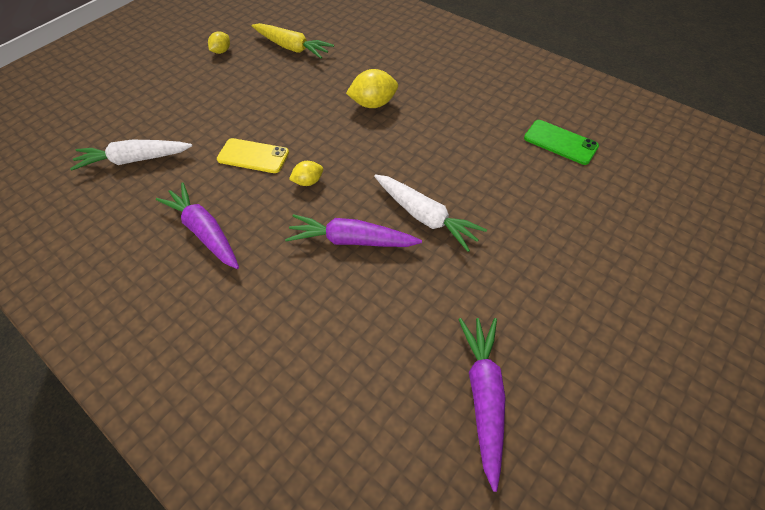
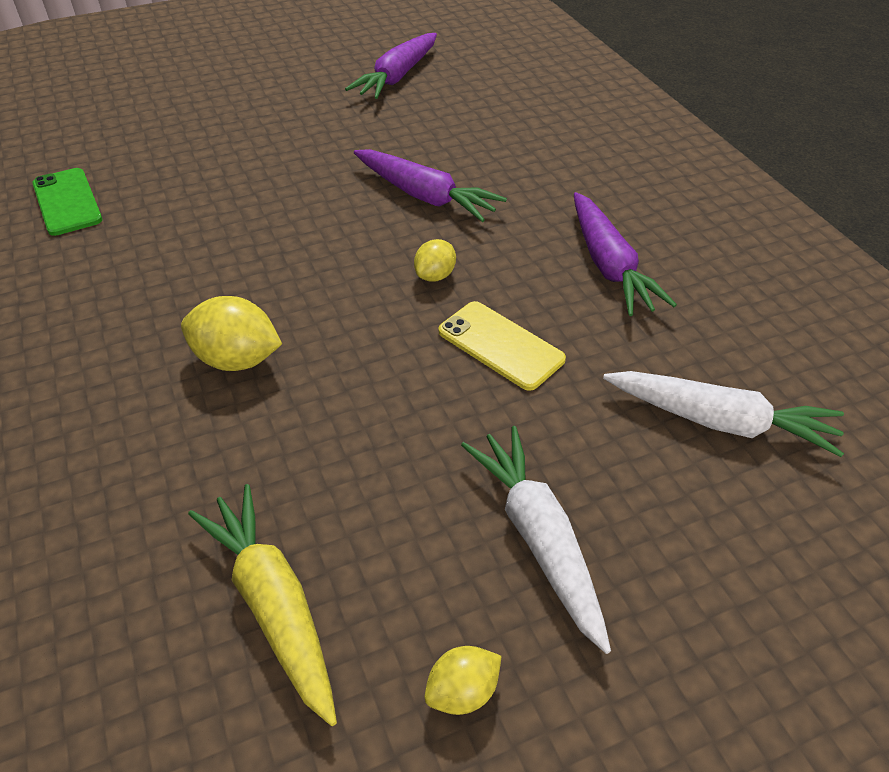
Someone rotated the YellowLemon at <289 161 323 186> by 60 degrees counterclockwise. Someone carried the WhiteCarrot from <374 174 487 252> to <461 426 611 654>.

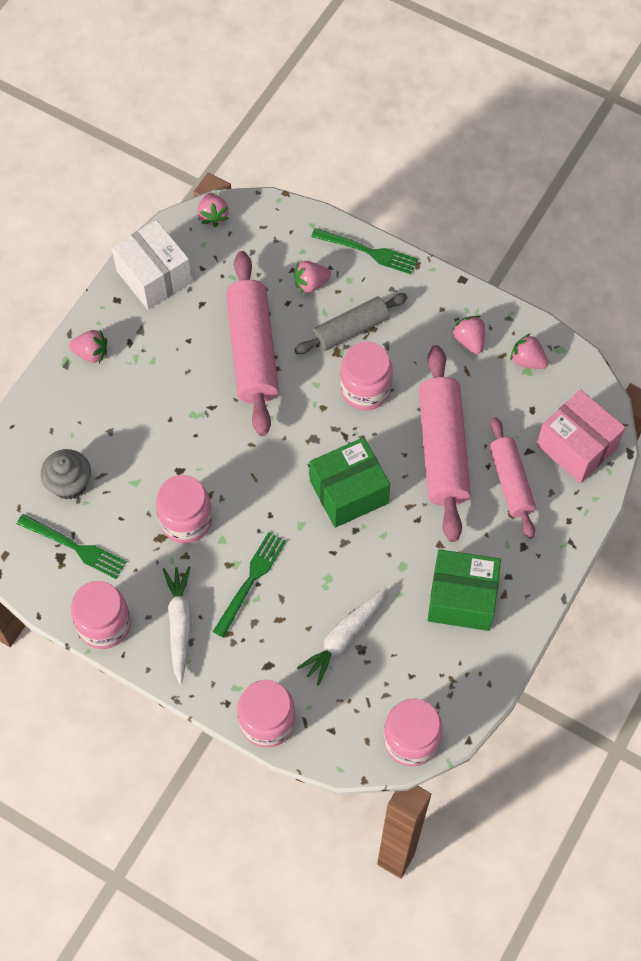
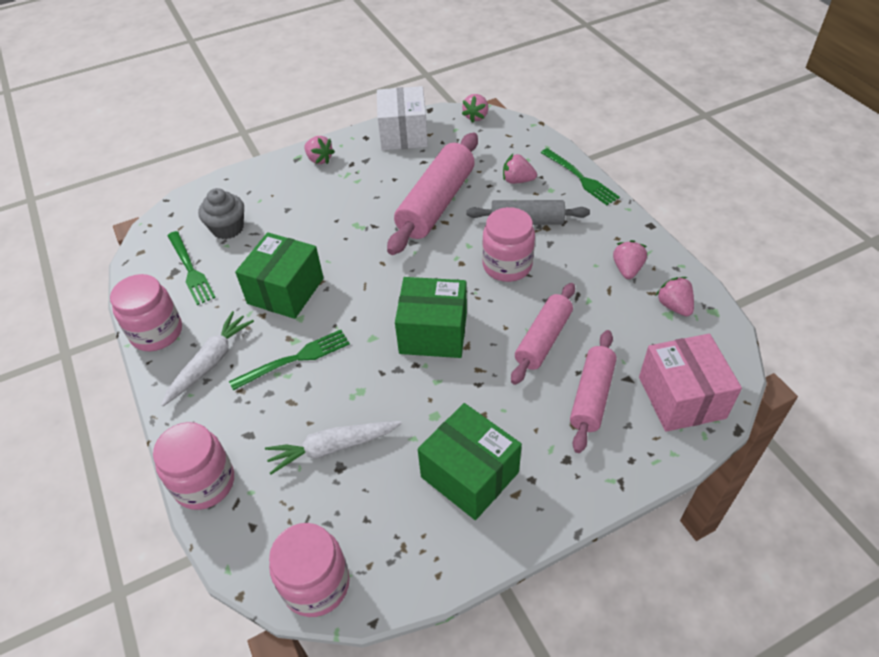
Someone swapped the PinkJar at <156 475 212 543> for the GreenBox at <235 232 324 319>. Someone scaled the PinkRollingPin at <419 345 471 542> by 0.62.

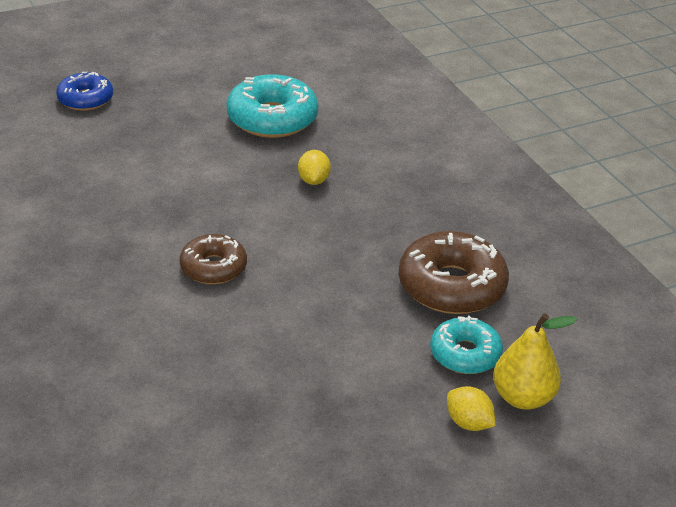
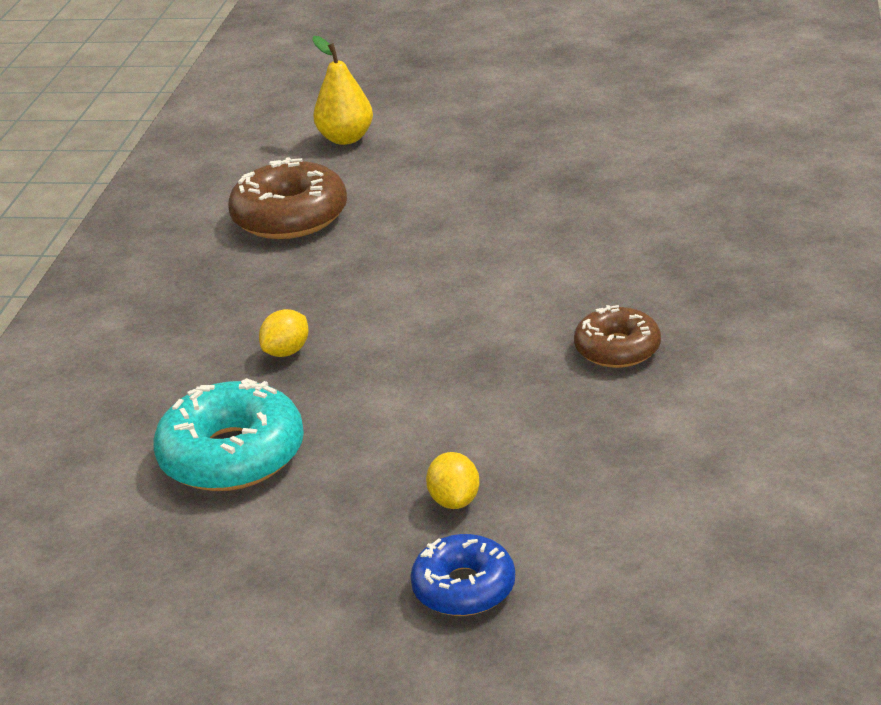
Someone carried the YellowLemon from <447 386 495 431> to <426 452 479 509>. Someone carried the BrownDonut from <180 234 247 284> to <574 305 661 368>. Someone took away the TurquoiseDonut at <430 316 503 374>.

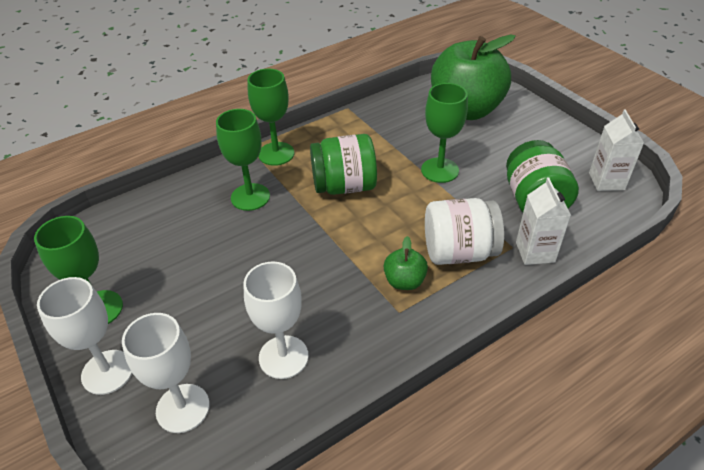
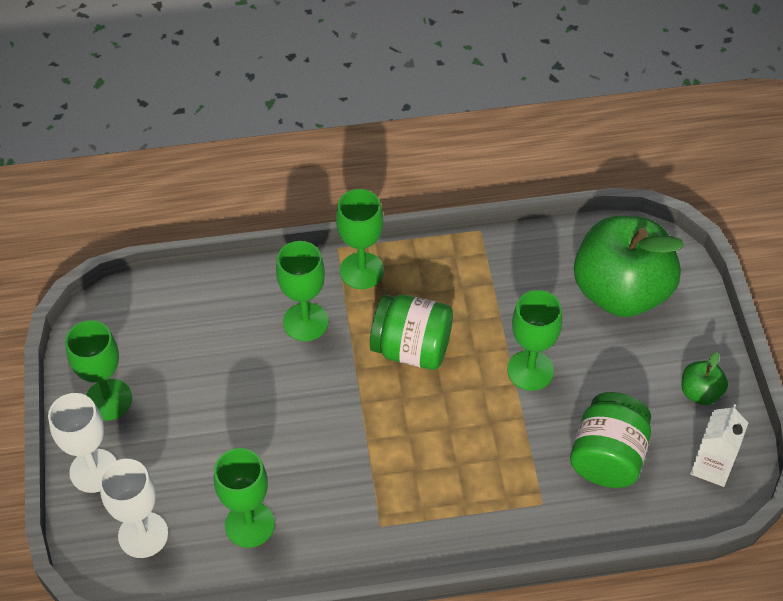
Someone repainted the WhiteGoblet at <243 262 308 379>, which became the GreenGoblet at <214 448 275 548>. Someone carried the GreenApple from <383 236 428 290> to <681 352 728 405>. Someone took away the WhiteJar at <425 198 504 265>. Someone took away the WhiteCarton at <516 177 571 265>.

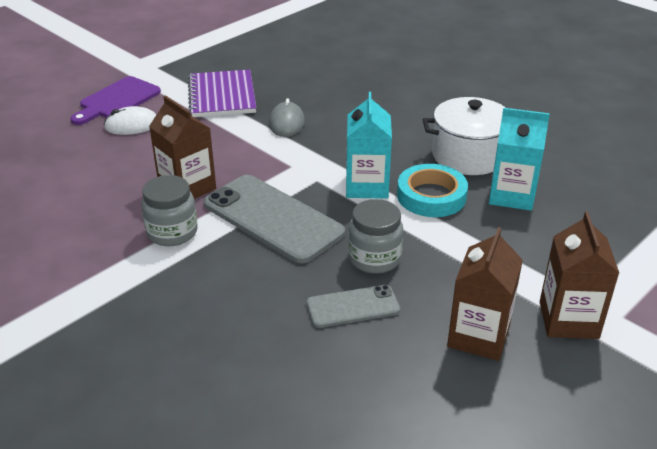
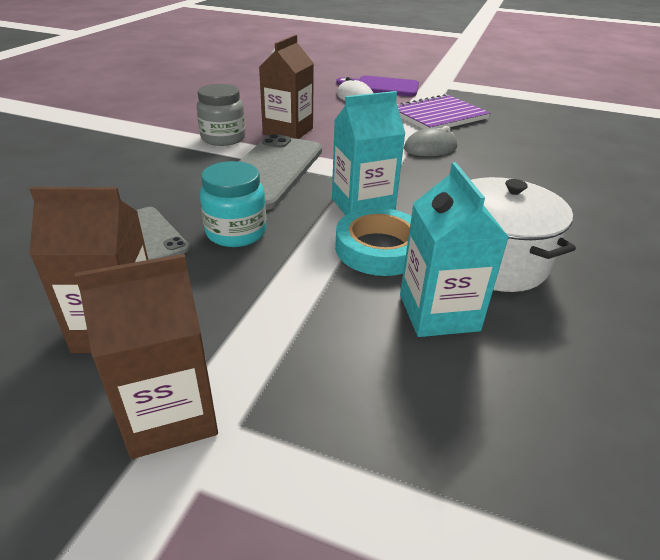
Someone repainted the GreyJar at <348 199 403 274>, which became the TurquoiseJar at <200 161 266 247>.

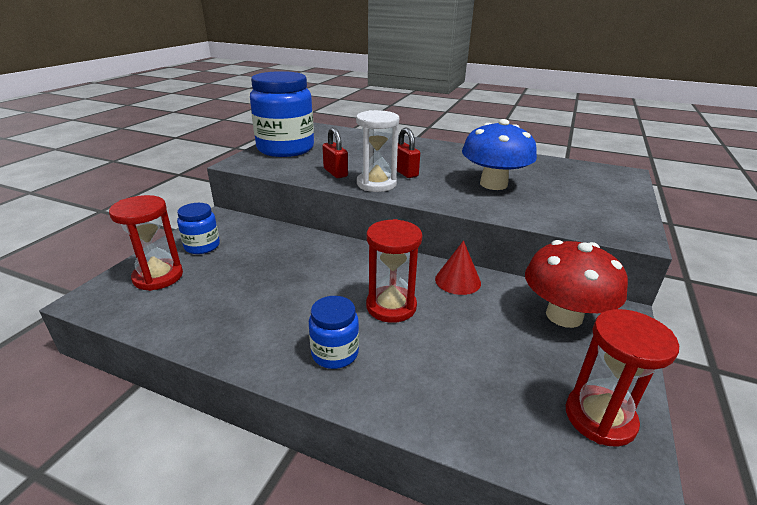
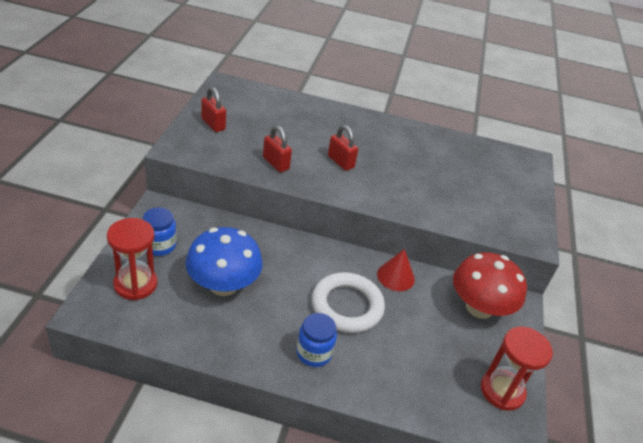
Someone carried the BlueMushroom from <462 119 537 190> to <186 227 263 296>. Someone swapped the BlueJar at <250 71 314 157> for the RedPadlock at <201 87 226 132>. Someone swapped the RedHourglass at <366 219 422 323> for the WhiteRing at <312 272 385 333>. Someone took away the WhiteHourglass at <356 110 399 192>.

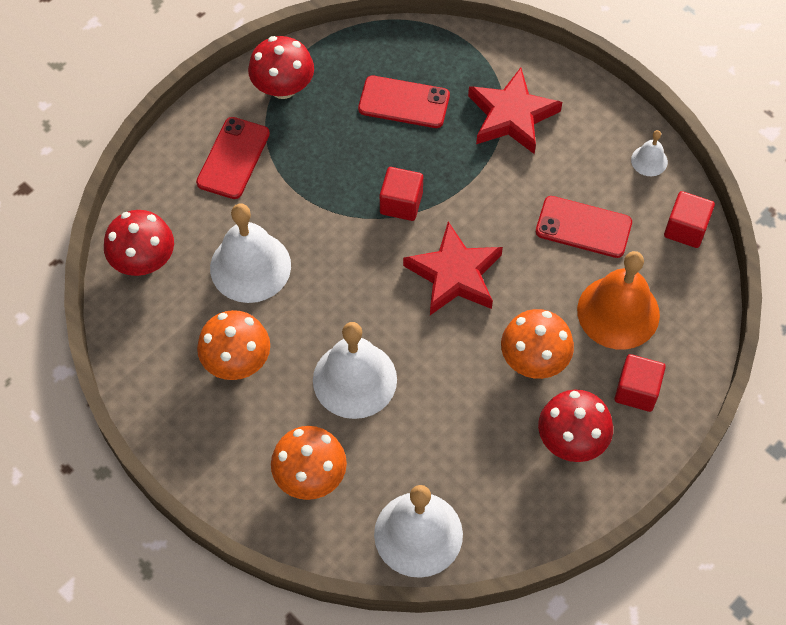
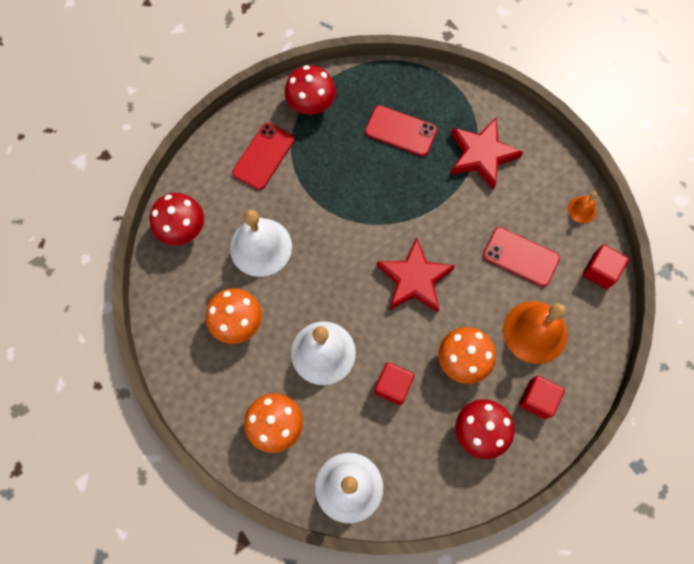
Someone carried the RedCube from <380 167 423 221> to <374 362 415 405>. Someone repainted the WhiteBell at <631 130 668 176>, which became the OrangeBell at <568 192 597 223>.

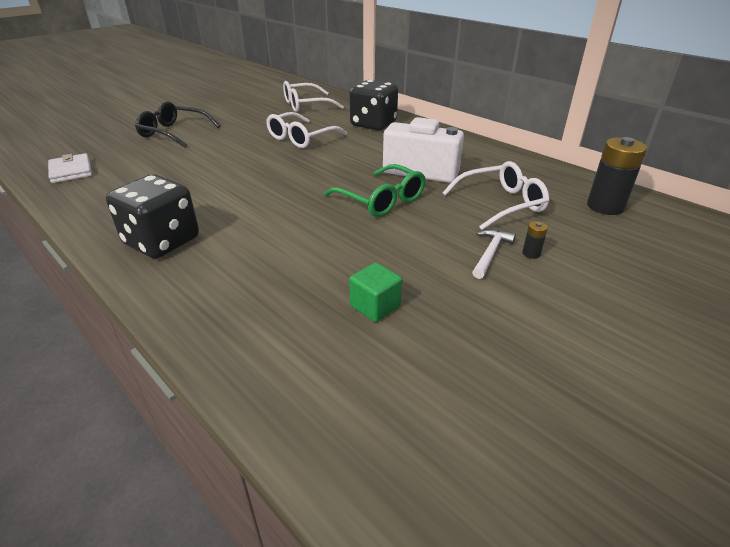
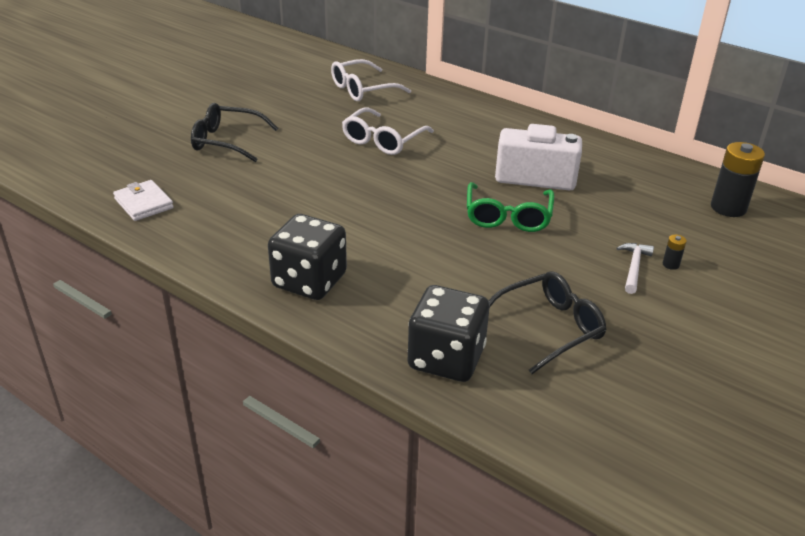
Someone carried the BlackDice from <350 80 398 130> to <408 285 489 382>. Someone rotated the GreenGlasses at <324 164 425 217> by 60 degrees clockwise. Someone swapped the GreenCube at <349 262 402 322> for the BlackGlasses at <489 271 607 374>. Someone took away the WhiteGlasses at <442 161 549 230>.

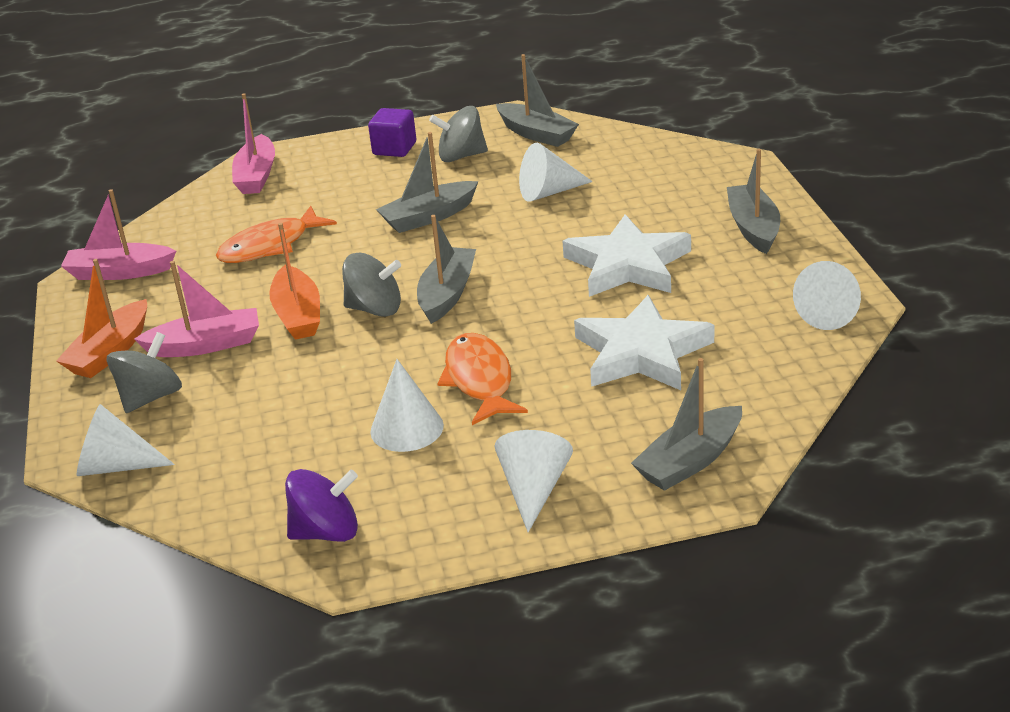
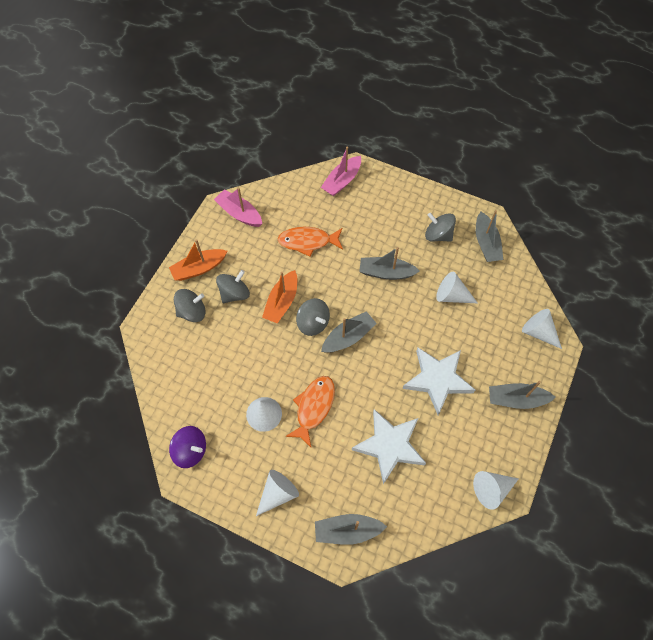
Someone swapped the PinkBoat at <134 261 259 357> for the GreySpinningTop at <216 270 250 303>. Someone rotated the GreyBoat at <727 149 780 254> by 120 degrees counterclockwise. Someone carried the WhiteCone from <77 404 175 476> to <522 309 562 349>. Someone took away the PurpleCube at <368 108 416 157>.

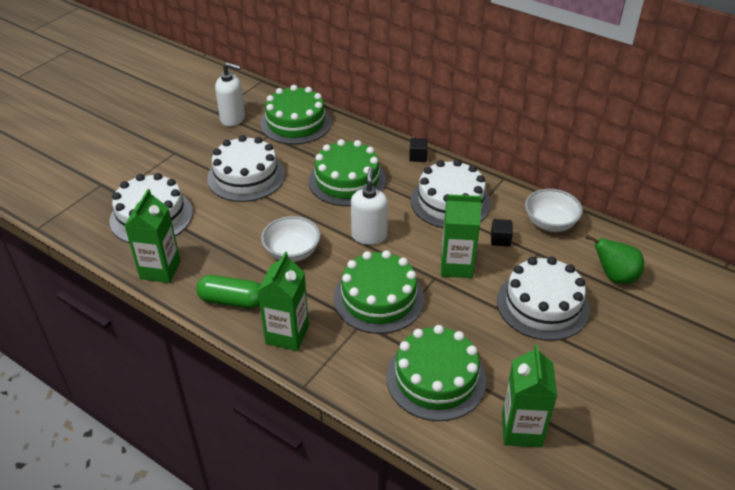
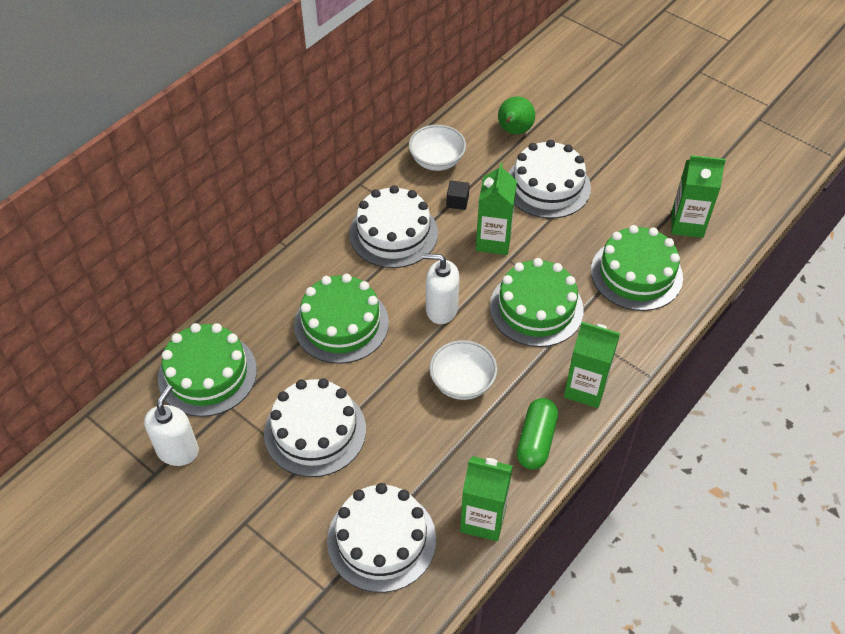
Someone took away the BlackCube at <409 138 428 162>.

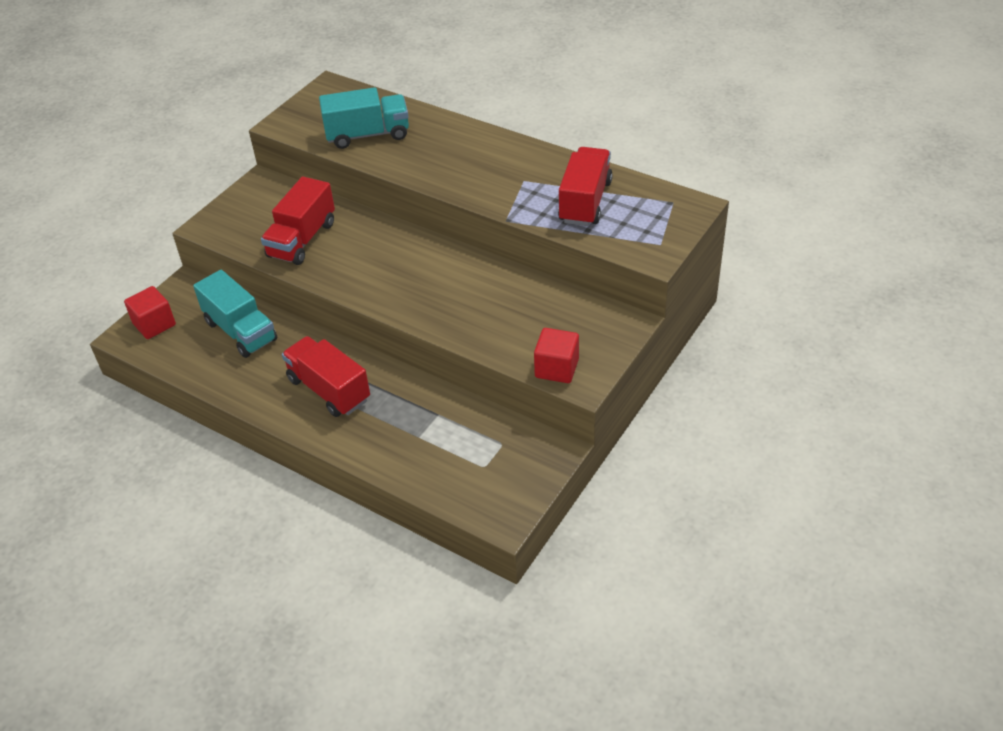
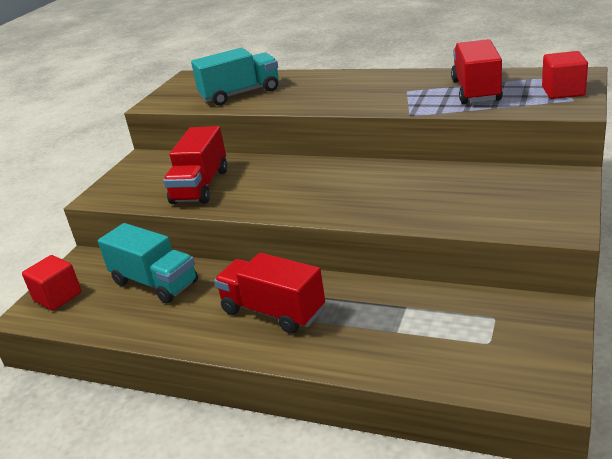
Someone carried the RedCube from <534 328 579 383> to <542 51 588 99>.

